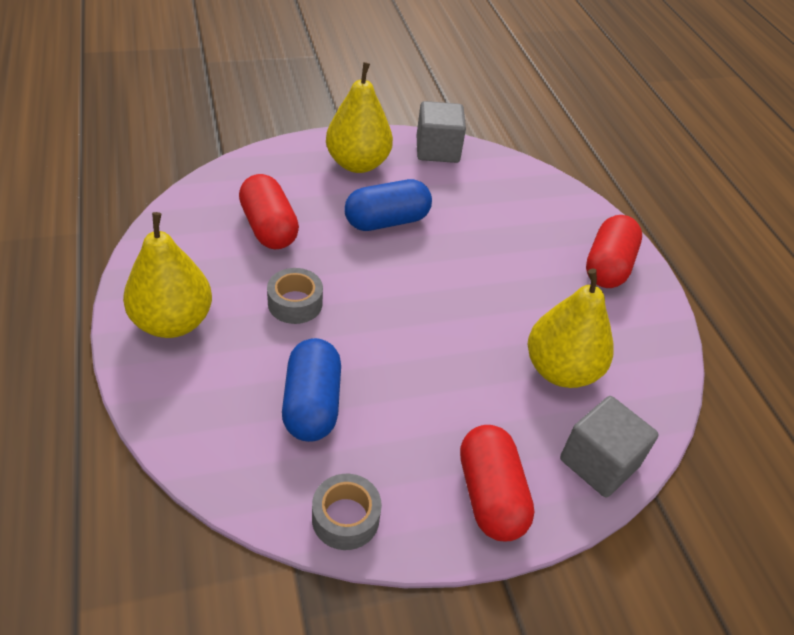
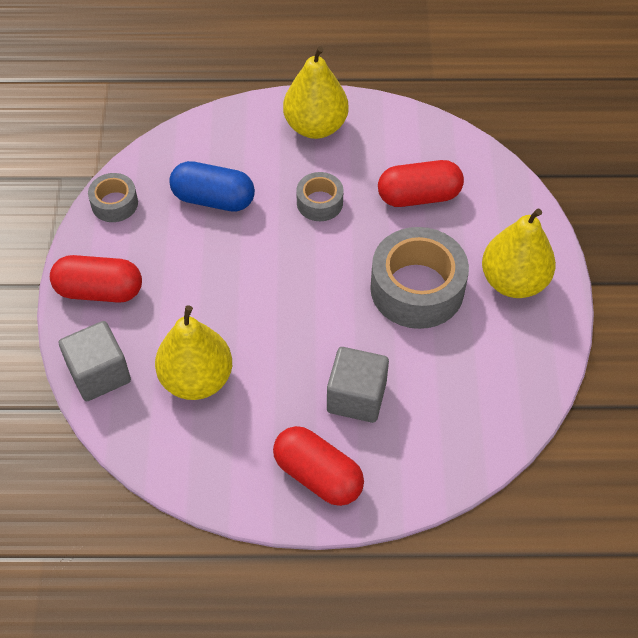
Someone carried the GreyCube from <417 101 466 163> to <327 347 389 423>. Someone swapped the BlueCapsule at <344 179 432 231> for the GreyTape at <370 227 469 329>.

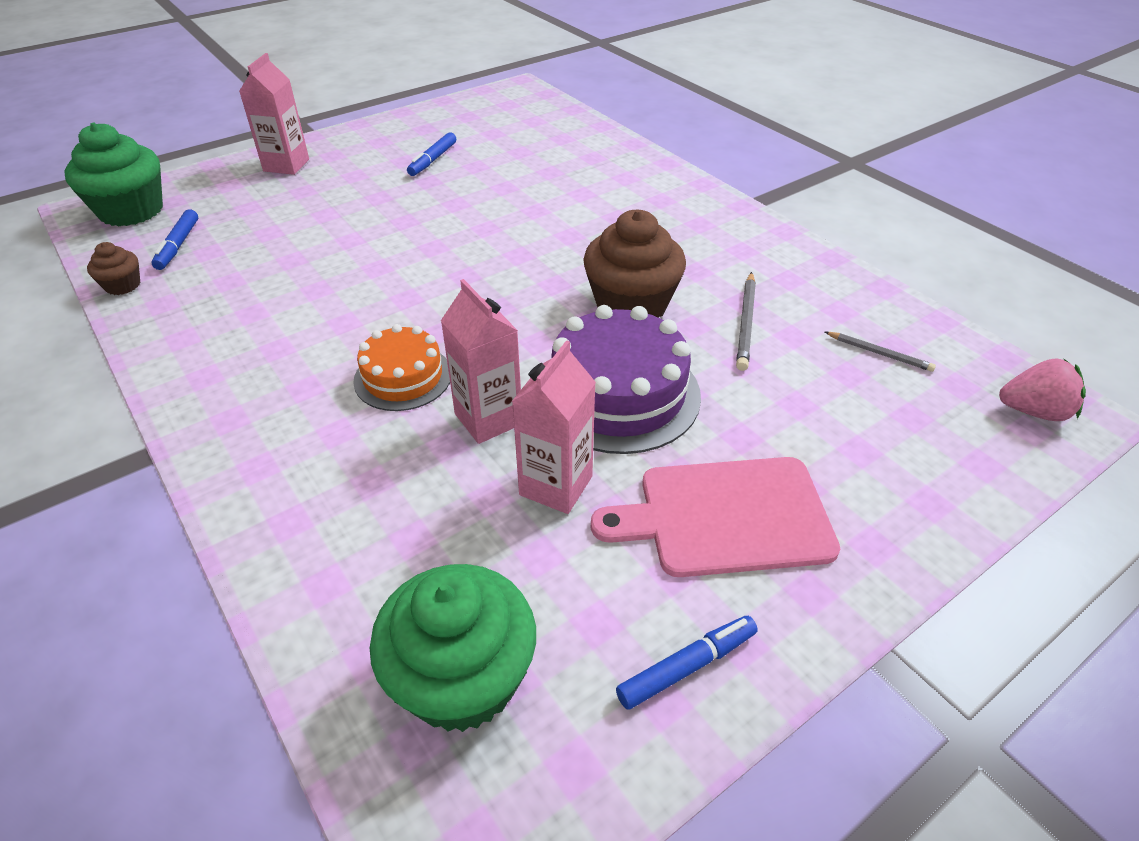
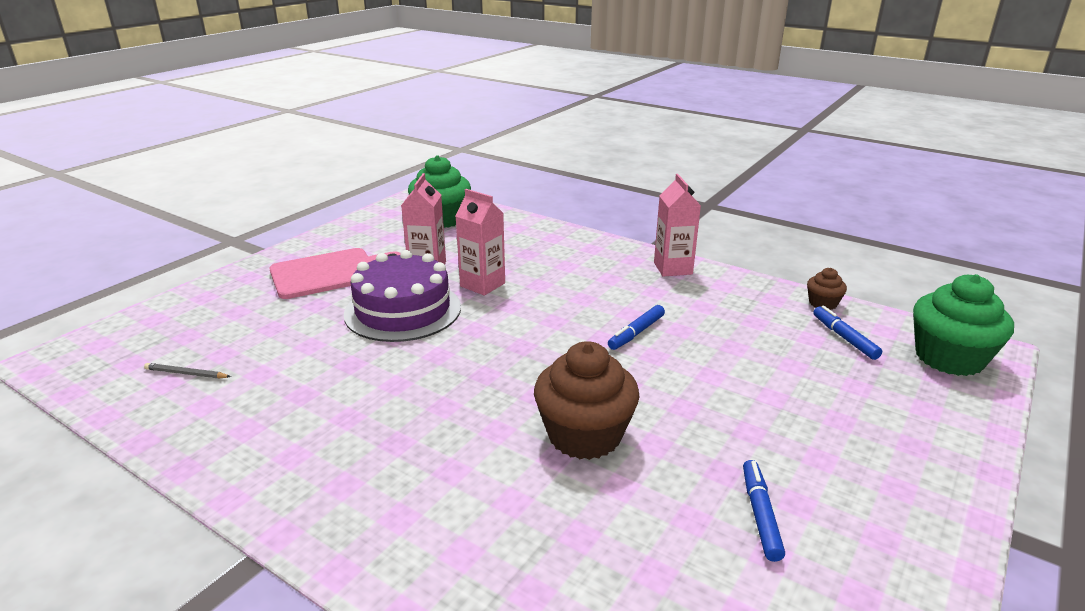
Someone carried the BrownCupcake from <583 210 686 318> to <534 341 640 460>. Someone carried the BlueMarker from <616 616 758 710> to <608 305 665 350>. Someone carried the PinkCarton from <239 53 309 175> to <654 174 701 277>. Someone took away the OrangeCake at <353 324 450 411>. Someone took away the GreyPencil at <736 272 756 371>. Someone took away the PinkStrawberry at <999 358 1086 421>.

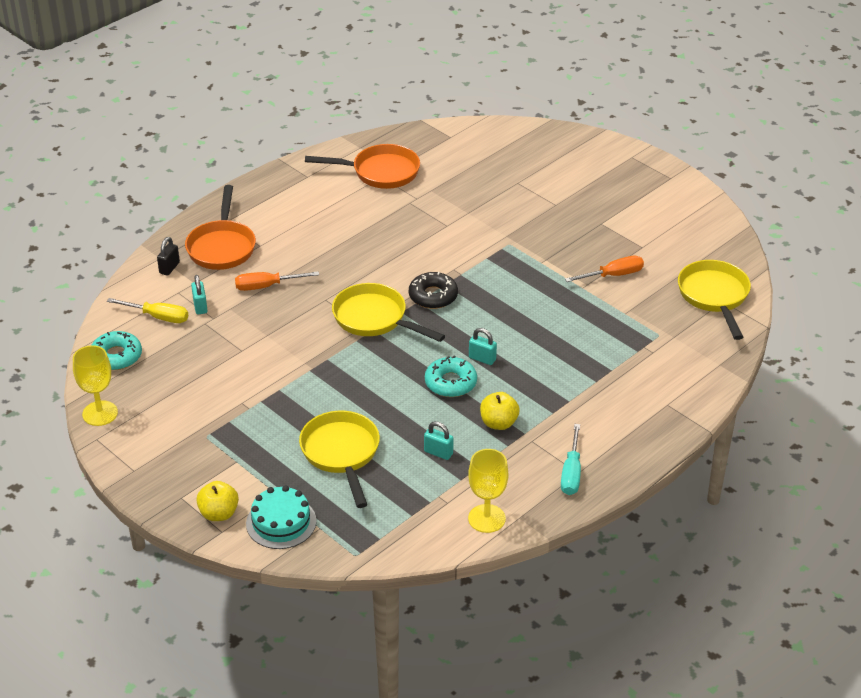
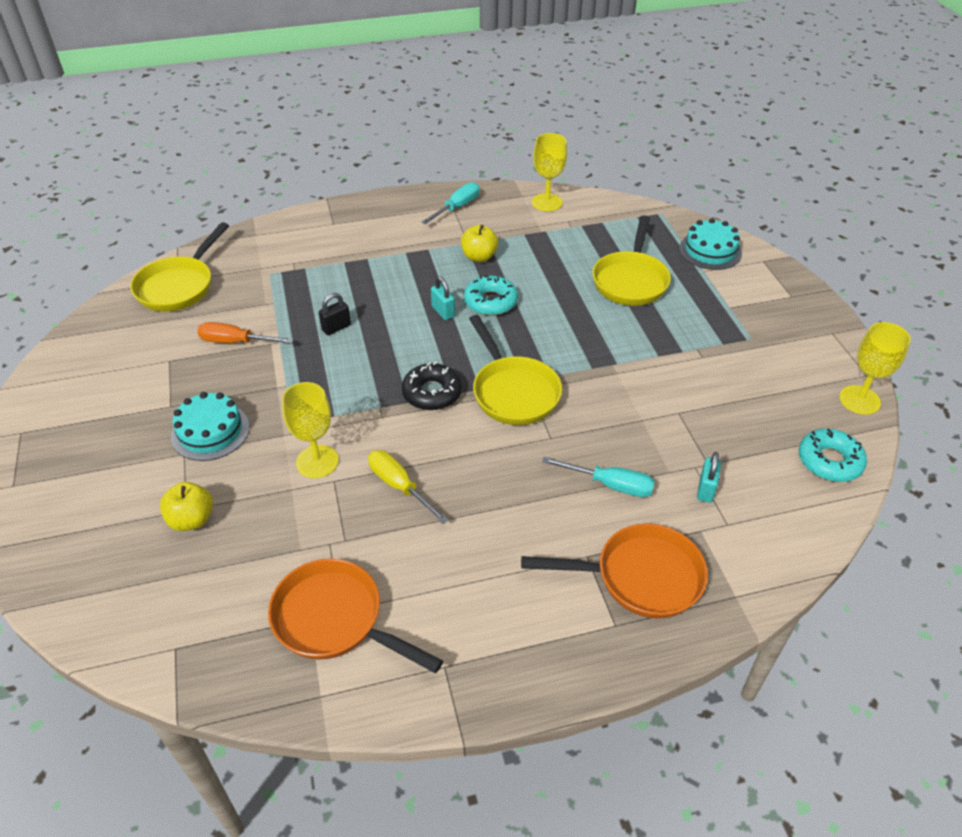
Someone carried the YellowApple from <196 481 239 521> to <160 482 213 531>. Someone put down the TurquoiseCake at <171 392 249 461>. Someone put down the YellowGoblet at <282 382 339 478>. Someone carried the BlackPadlock from <157 237 180 276> to <319 293 351 335>. Someone carried the YellowScrewdriver from <107 298 188 323> to <368 450 449 524>. Someone rotated the OrangePan at <185 185 256 270> by 60 degrees clockwise. Someone repainted the OrangeScrewdriver at <235 271 319 291>, which became the TurquoiseScrewdriver at <542 457 655 497>. Someone took away the TurquoisePadlock at <424 421 454 460>.

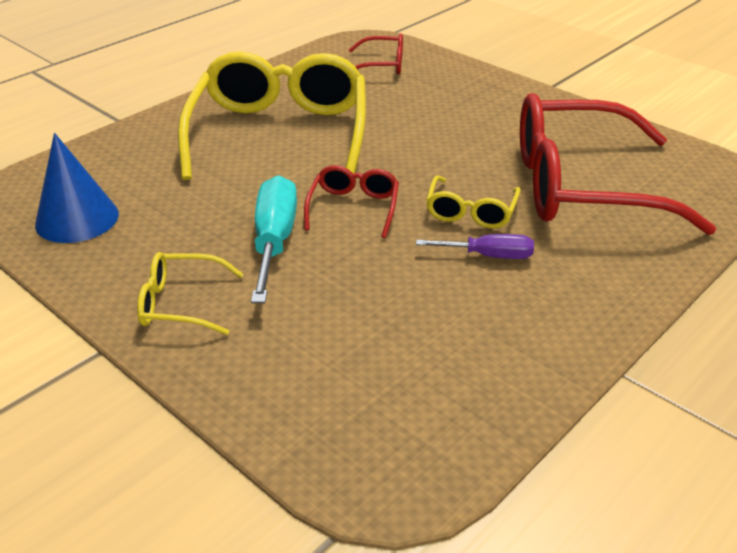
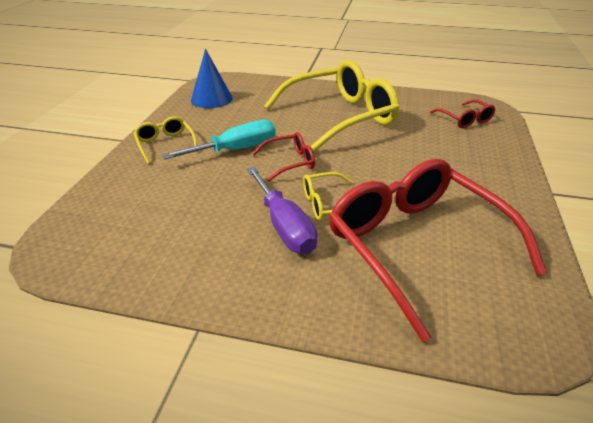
Someone scaled the PurpleScrewdriver at <416 234 534 259> by 1.67.

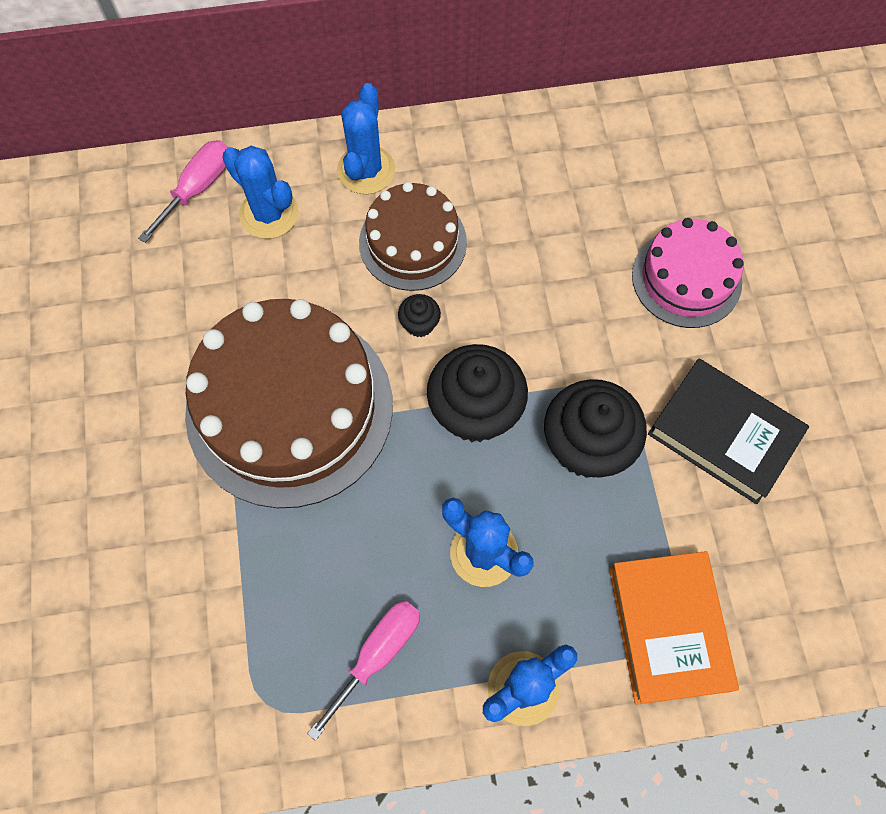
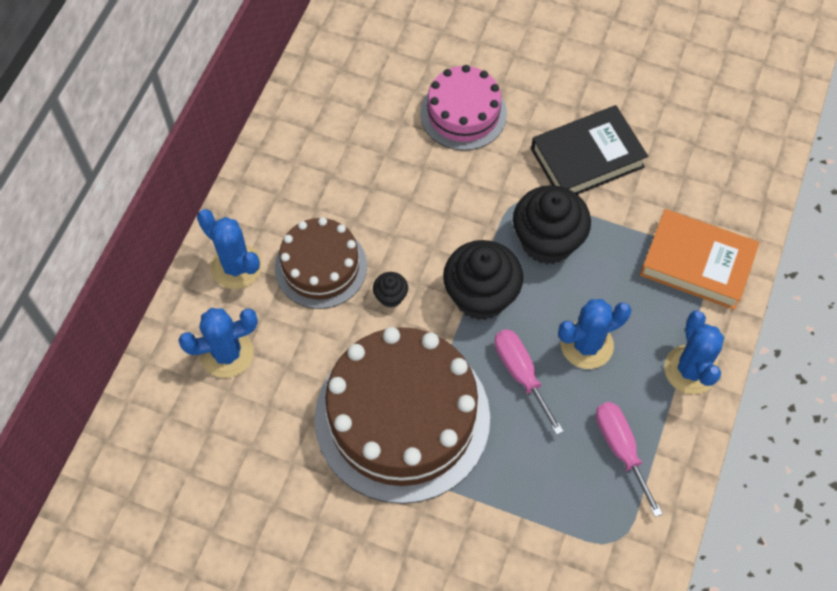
Someone carried the PinkScrewdriver from <138 140 228 243> to <494 329 564 435>.

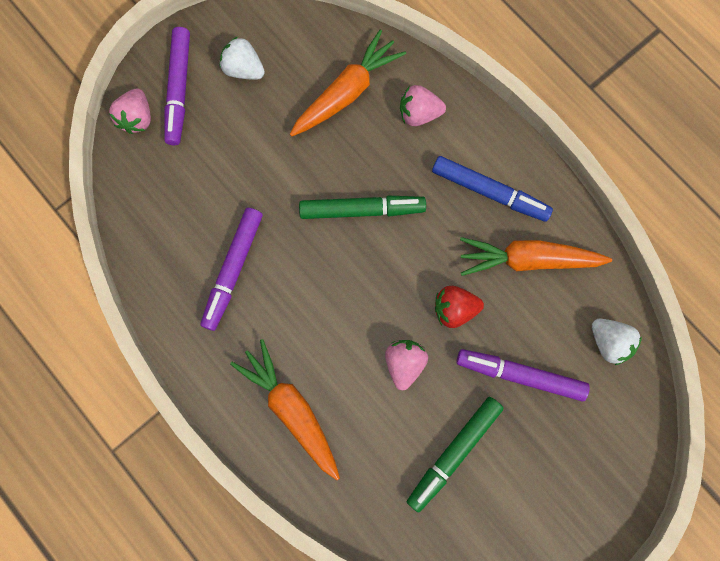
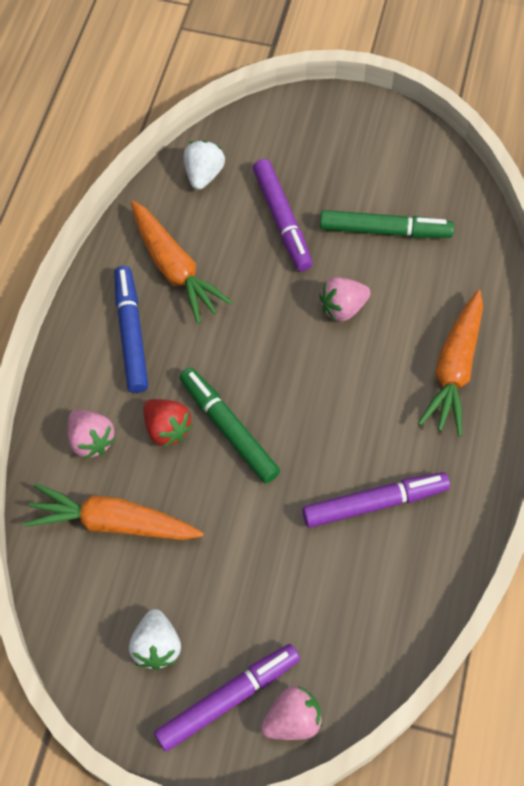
Someone carried the RedStrawberry from <435 286 484 328> to <143 399 193 448>.

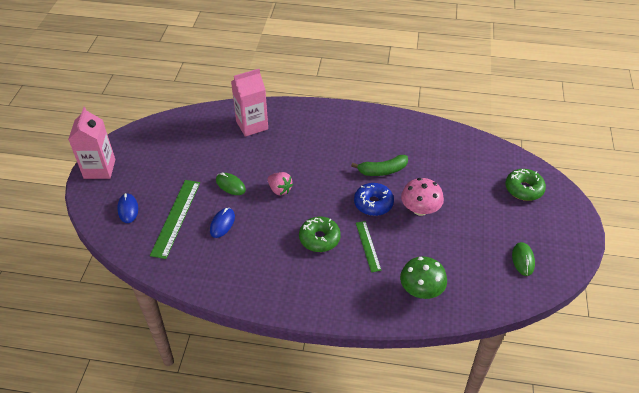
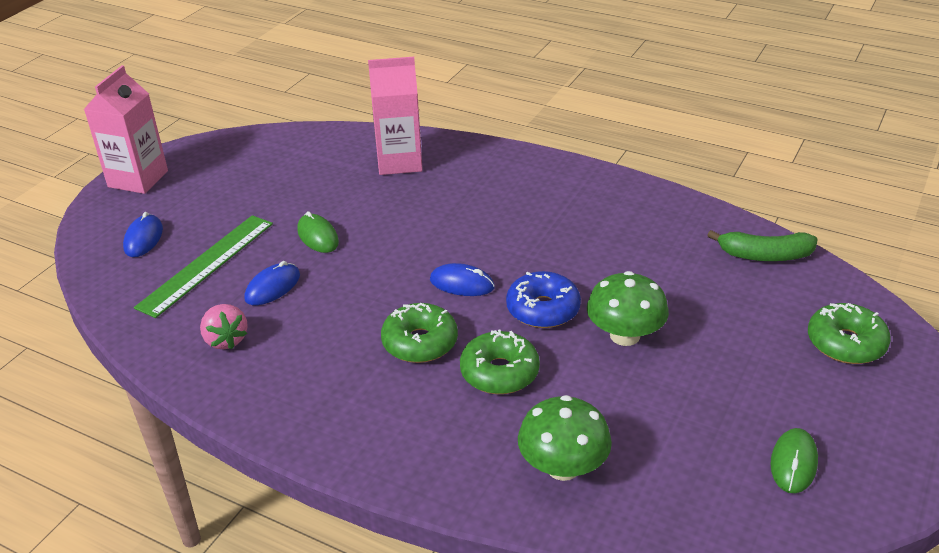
Someone carried the PinkStrawberry from <268 172 293 196> to <200 304 248 349>. Someone put down the BlueMouse at <430 263 495 296>. Someone swapped the GreenRuler at <356 221 382 272> for the GreenDonut at <460 330 540 394>. Someone repainted the PinkMushroom at <401 178 444 216>, which became the GreenMushroom at <587 271 669 346>. Someone carried the GreenBanana from <351 155 408 176> to <707 230 818 261>.

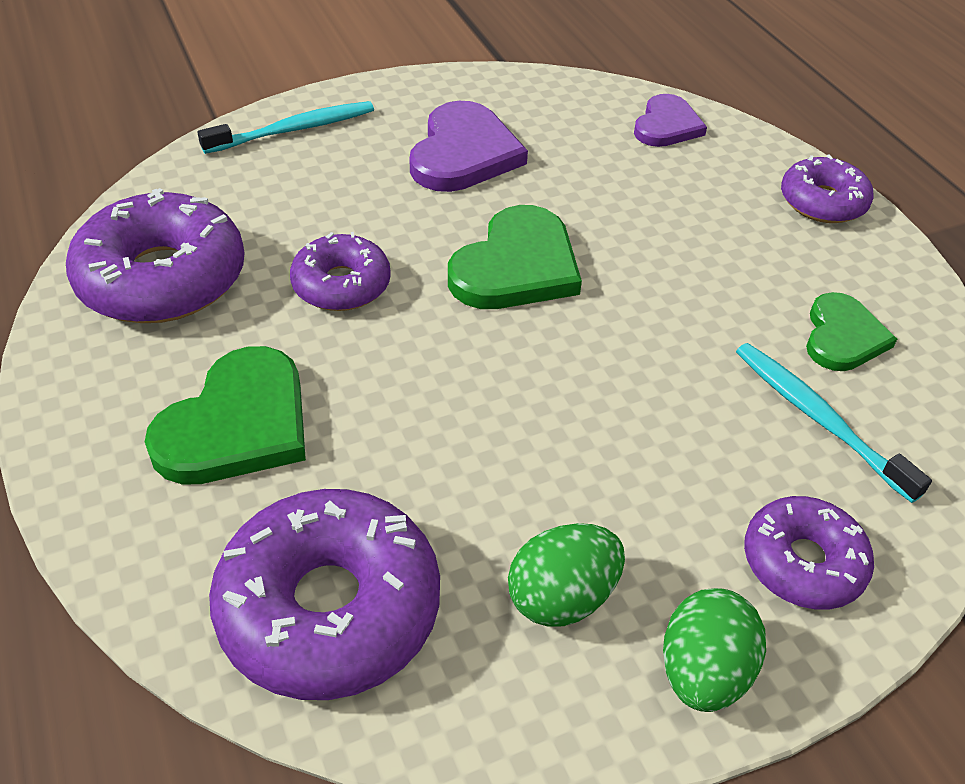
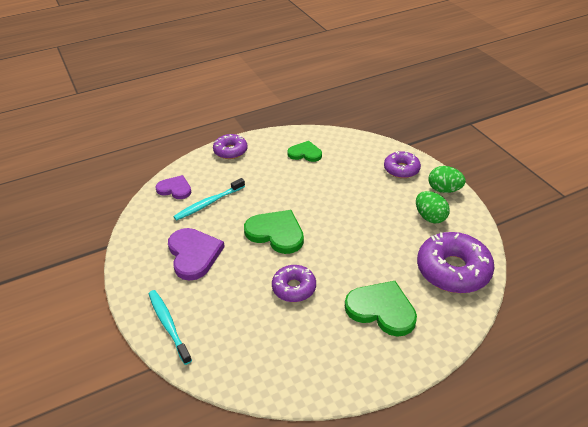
Someone rotated the PurpleHeart at <409 101 528 192> by 60 degrees clockwise. Someone carried the TurquoiseToothbrush from <736 343 932 503> to <173 178 245 221>. Someone took away the PurpleDonut at <66 188 245 323>.

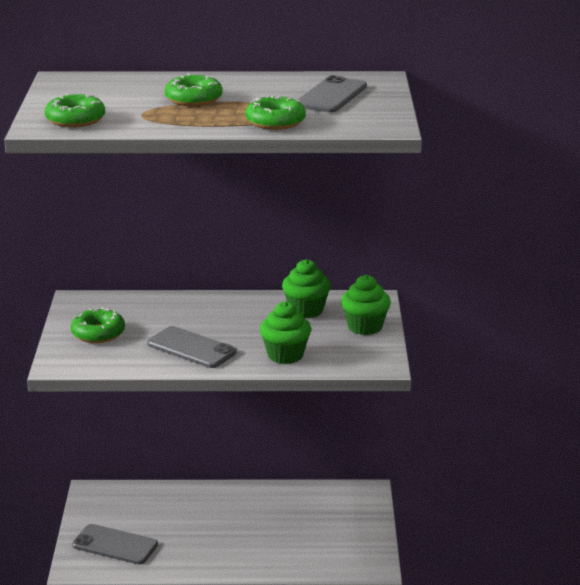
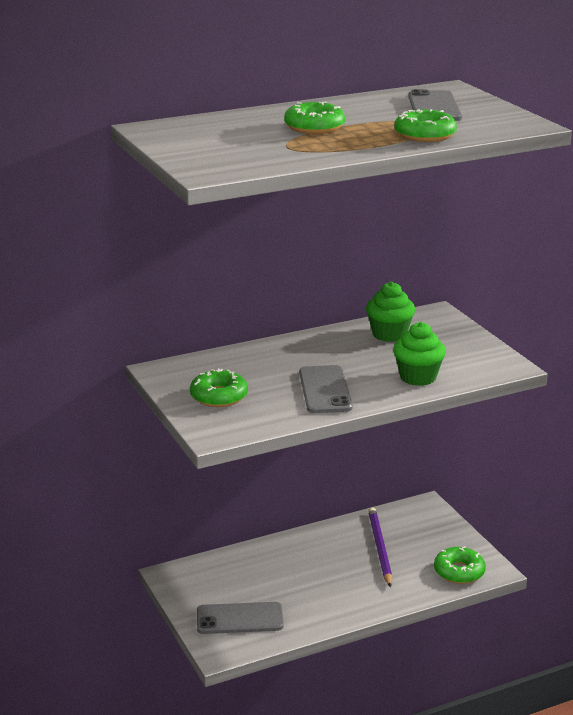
Someone rotated the GreyPhone at <147 326 237 368> by 75 degrees clockwise. Someone put down the PurplePencil at <368 507 392 587>. Someone carried the GreenDonut from <44 93 105 127> to <434 547 486 584>. Someone took away the GreenCupcake at <341 275 391 335>.

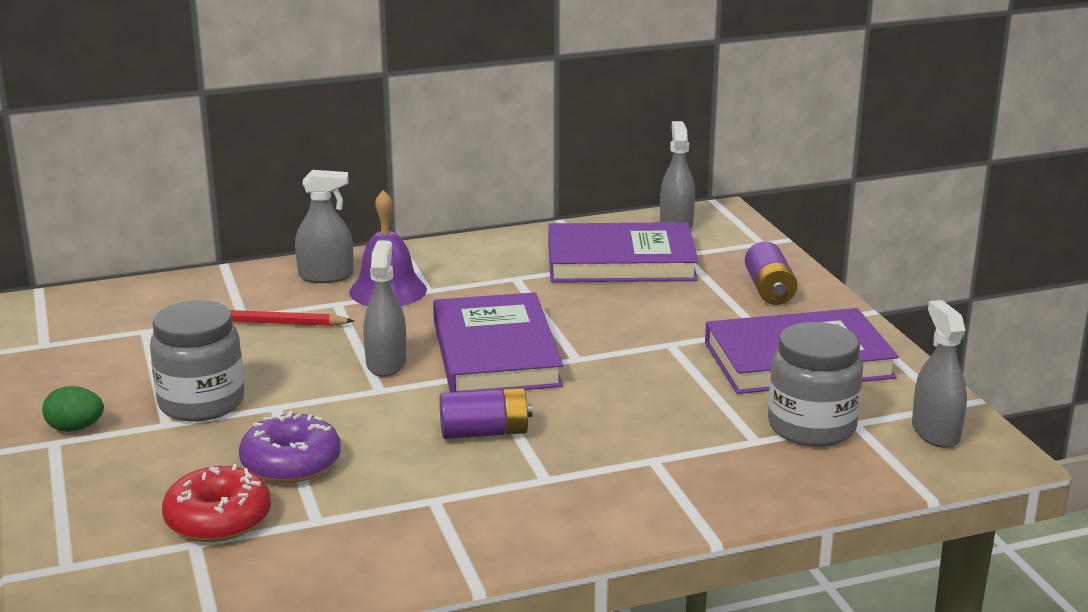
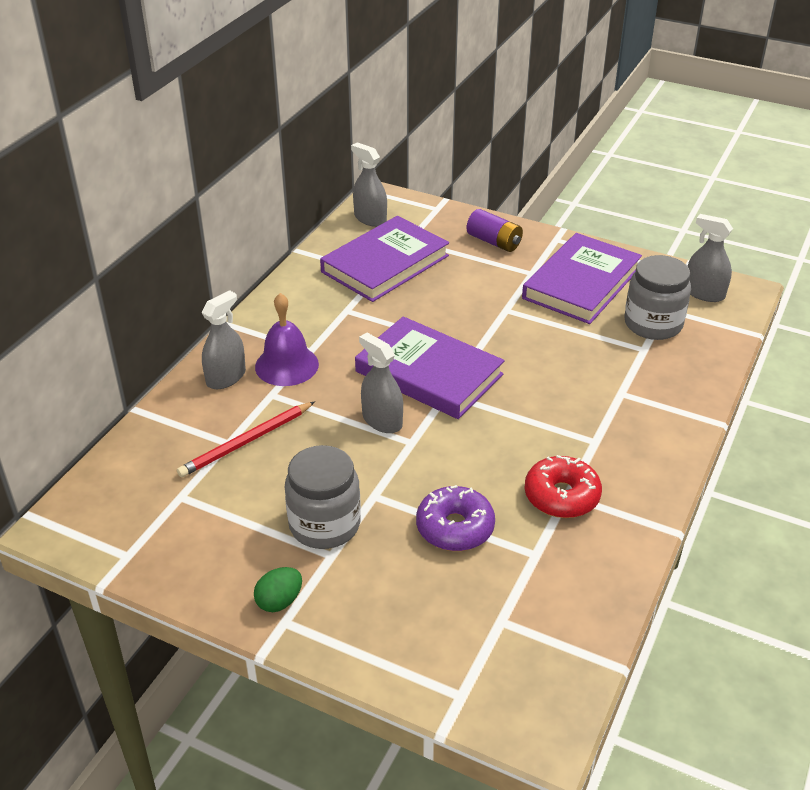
Someone carried the RedDonut from <162 464 271 542> to <524 455 602 518>. Someone took away the PurpleBattery at <439 387 532 439>.

